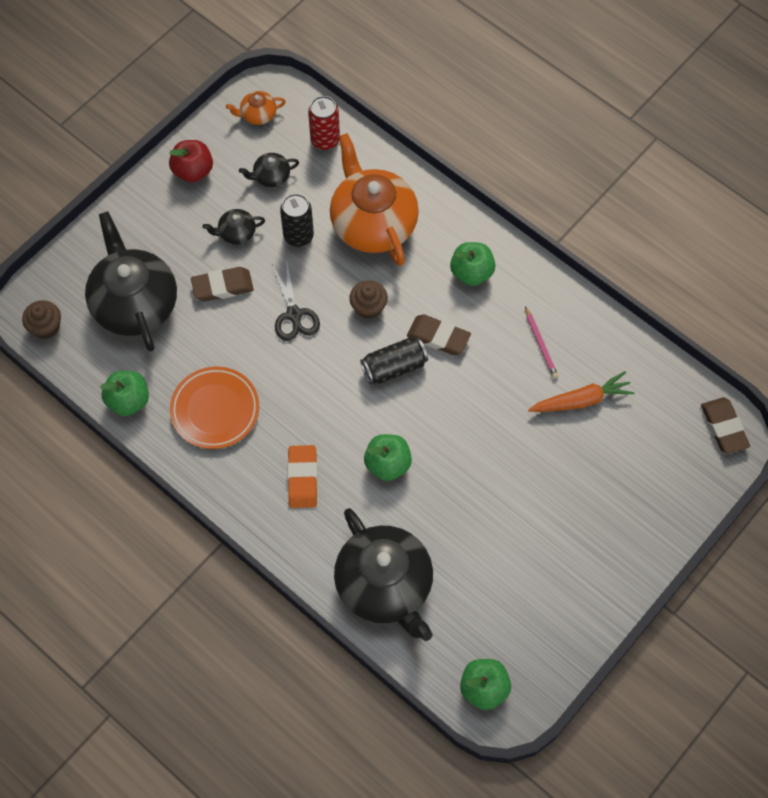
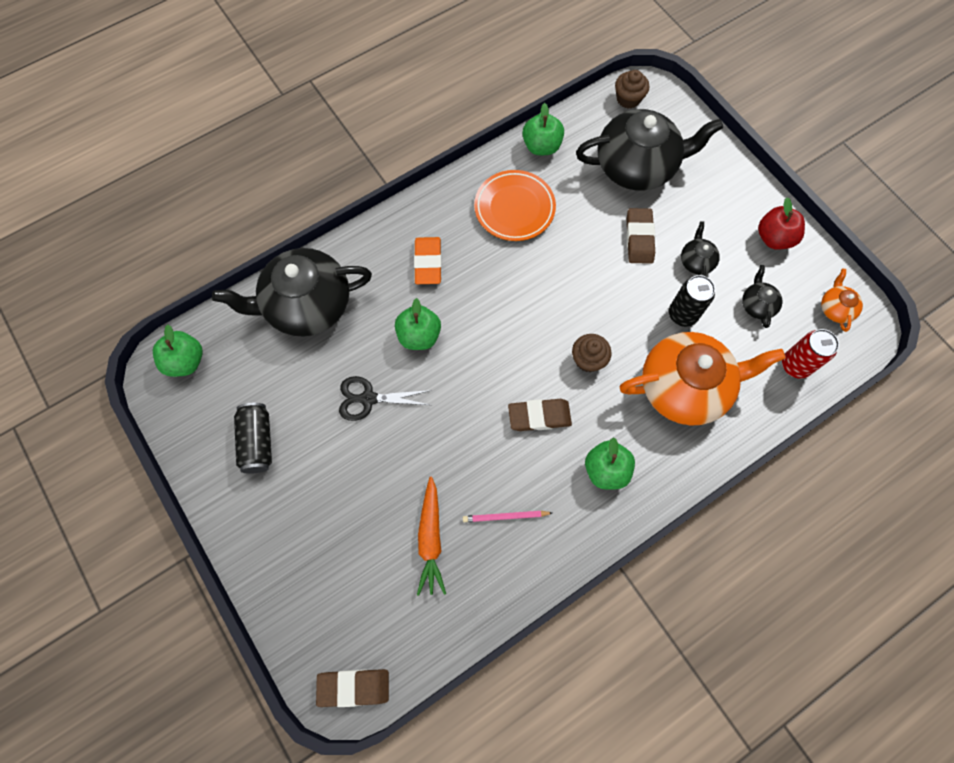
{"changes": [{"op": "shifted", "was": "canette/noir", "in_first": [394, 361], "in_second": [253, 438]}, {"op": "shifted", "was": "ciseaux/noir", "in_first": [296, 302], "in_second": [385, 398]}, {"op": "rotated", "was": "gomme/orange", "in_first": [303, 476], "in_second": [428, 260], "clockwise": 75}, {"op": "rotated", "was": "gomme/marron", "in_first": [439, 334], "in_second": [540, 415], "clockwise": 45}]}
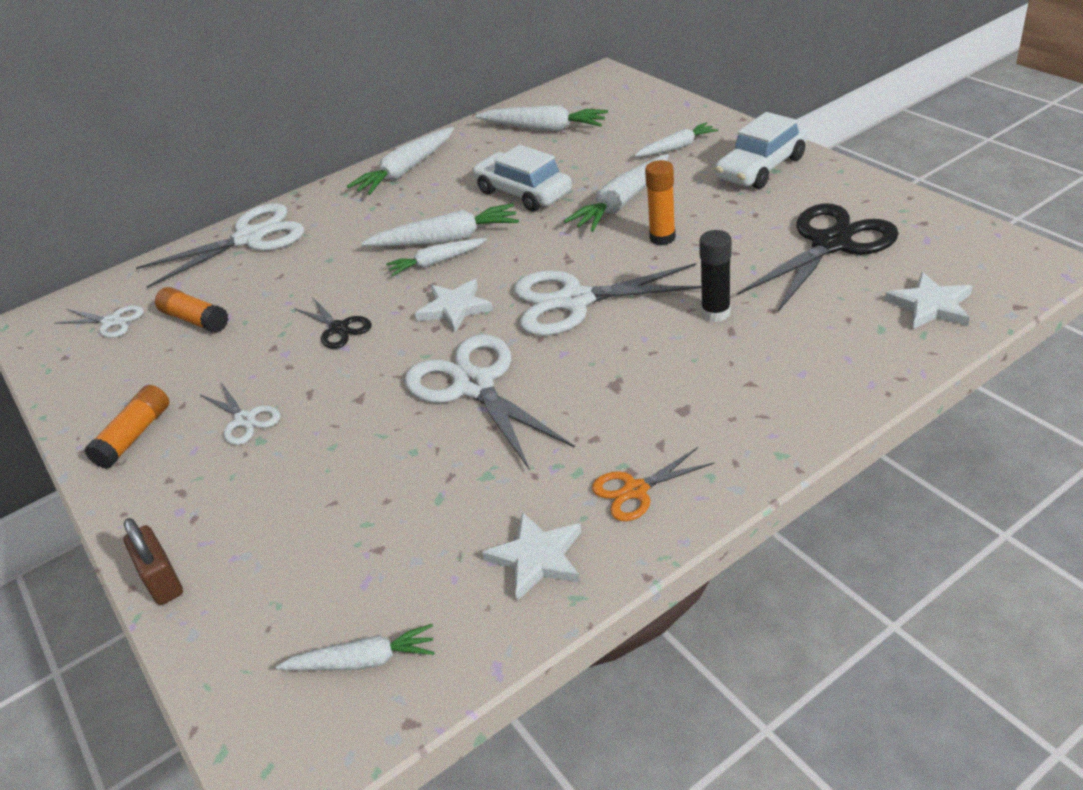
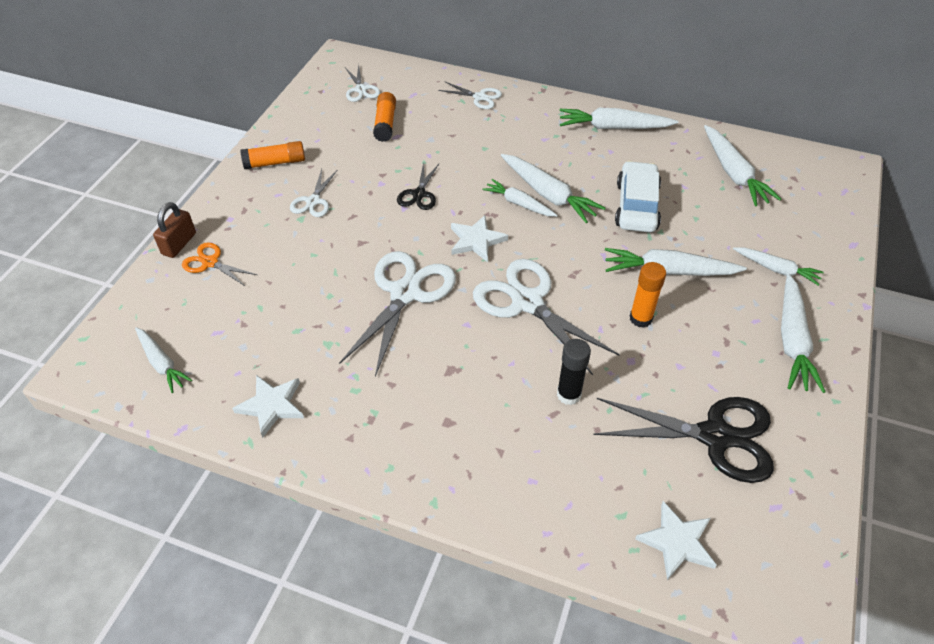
{"changes": [{"op": "shifted", "was": "ciseaux/orange", "in_first": [653, 484], "in_second": [219, 264]}, {"op": "scaled", "was": "ciseaux/blanc", "in_first": [220, 245], "in_second": [470, 95], "ratio": 0.52}, {"op": "swapped", "was": "voiture/blanc", "now": "carotte/blanc", "in_first": [761, 150], "in_second": [803, 333]}]}
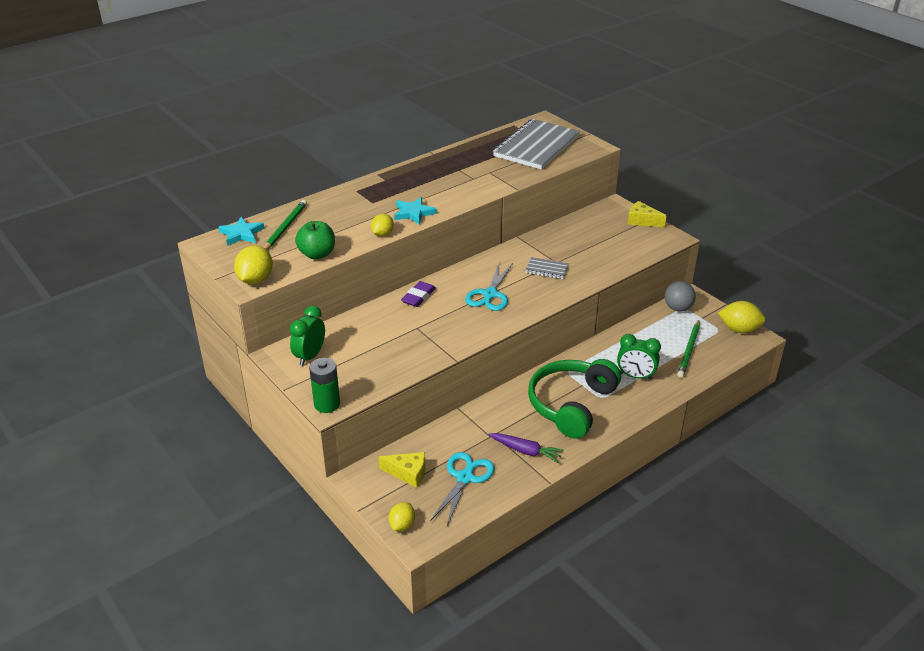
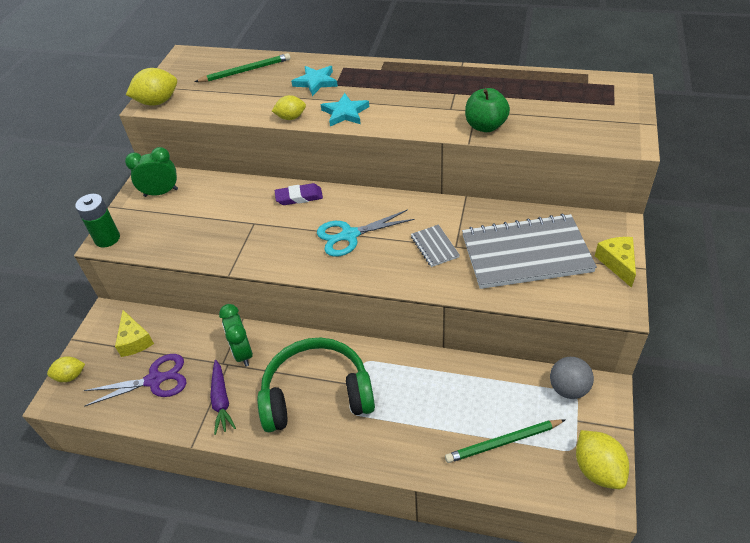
{"changes": [{"op": "repainted", "was": "ciseaux/turquoise", "now": "ciseaux/violet", "in_first": [462, 489], "in_second": [135, 380]}, {"op": "shifted", "was": "réveil/vert", "in_first": [639, 357], "in_second": [236, 335]}, {"op": "shifted", "was": "étoile/turquoise", "in_first": [241, 231], "in_second": [314, 81]}, {"op": "shifted", "was": "carnet/gris", "in_first": [536, 144], "in_second": [529, 251]}, {"op": "shifted", "was": "pomme/vert", "in_first": [315, 240], "in_second": [487, 110]}]}
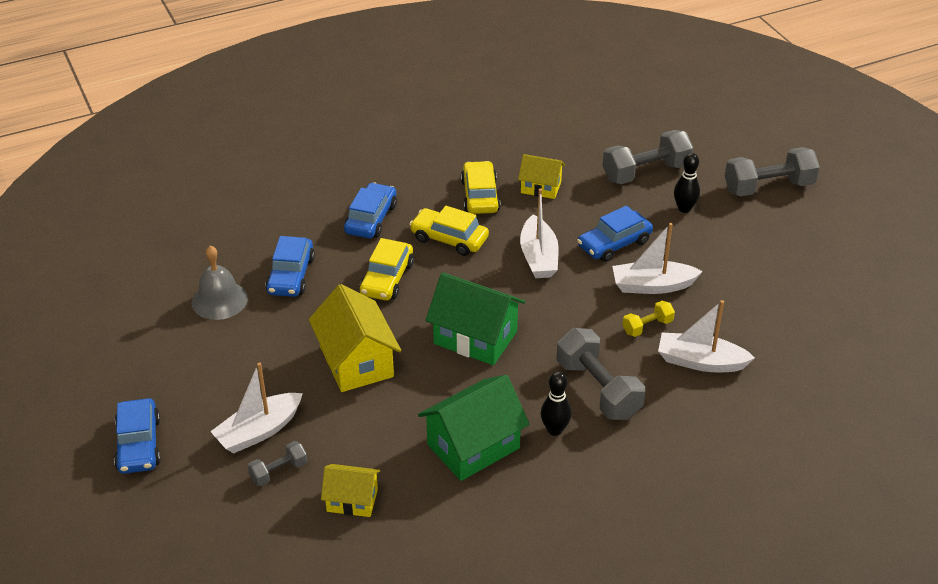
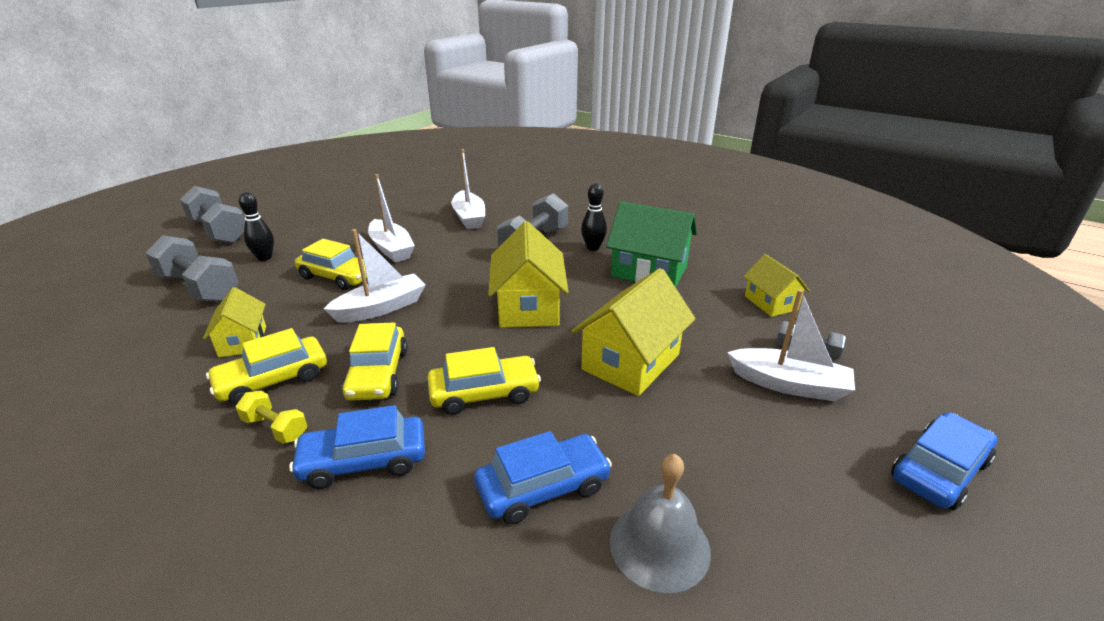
{"changes": [{"op": "shifted", "was": "haltère/jaune", "in_first": [649, 319], "in_second": [271, 417]}, {"op": "repainted", "was": "voiture/bleu", "now": "voiture/jaune", "in_first": [615, 234], "in_second": [331, 264]}, {"op": "repainted", "was": "maison/vert", "now": "maison/jaune", "in_first": [475, 318], "in_second": [528, 274]}]}
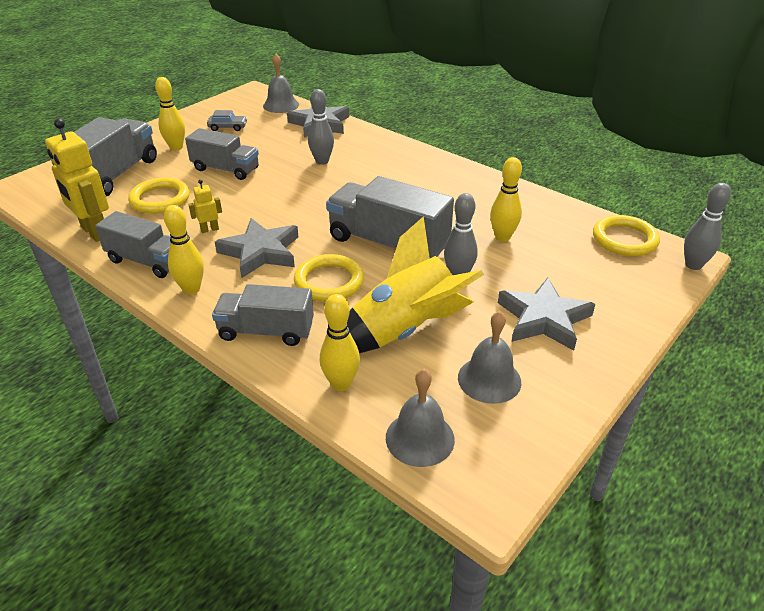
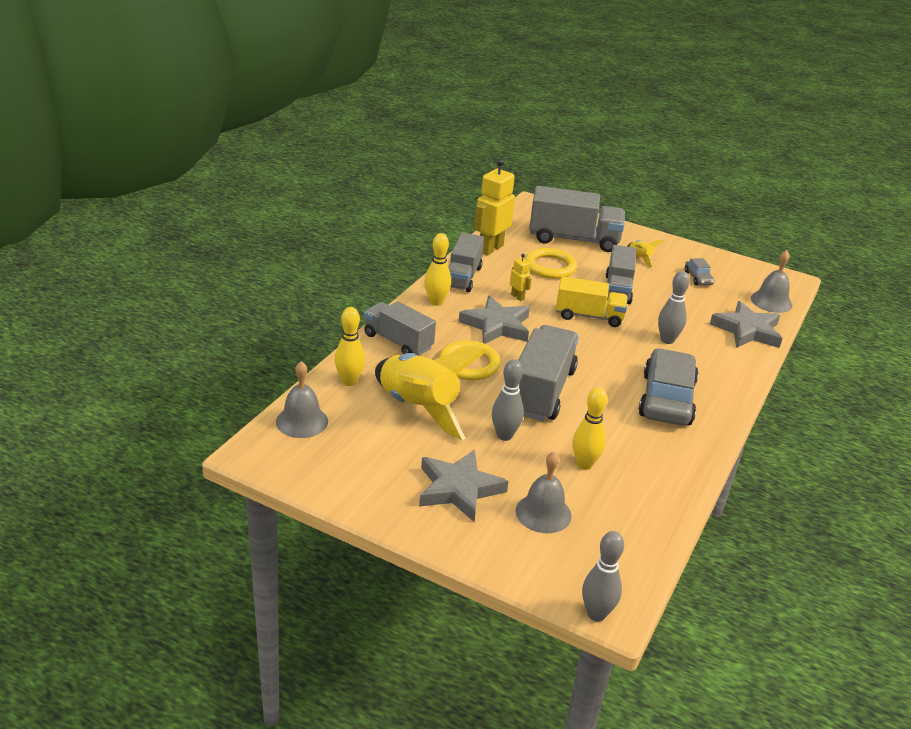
{"changes": [{"op": "rotated", "was": "camion/gris", "in_first": [263, 315], "in_second": [400, 328], "clockwise": -45}, {"op": "shifted", "was": "cloche/gris", "in_first": [489, 357], "in_second": [544, 492]}, {"op": "new", "now": "camion/jaune", "in_second": [592, 301]}, {"op": "swapped", "was": "quille/jaune", "now": "fusée/jaune", "in_first": [170, 114], "in_second": [645, 254]}, {"op": "new", "now": "voiture/gris", "in_second": [668, 387]}, {"op": "gone", "was": "anneau/jaune", "in_first": [626, 235]}]}
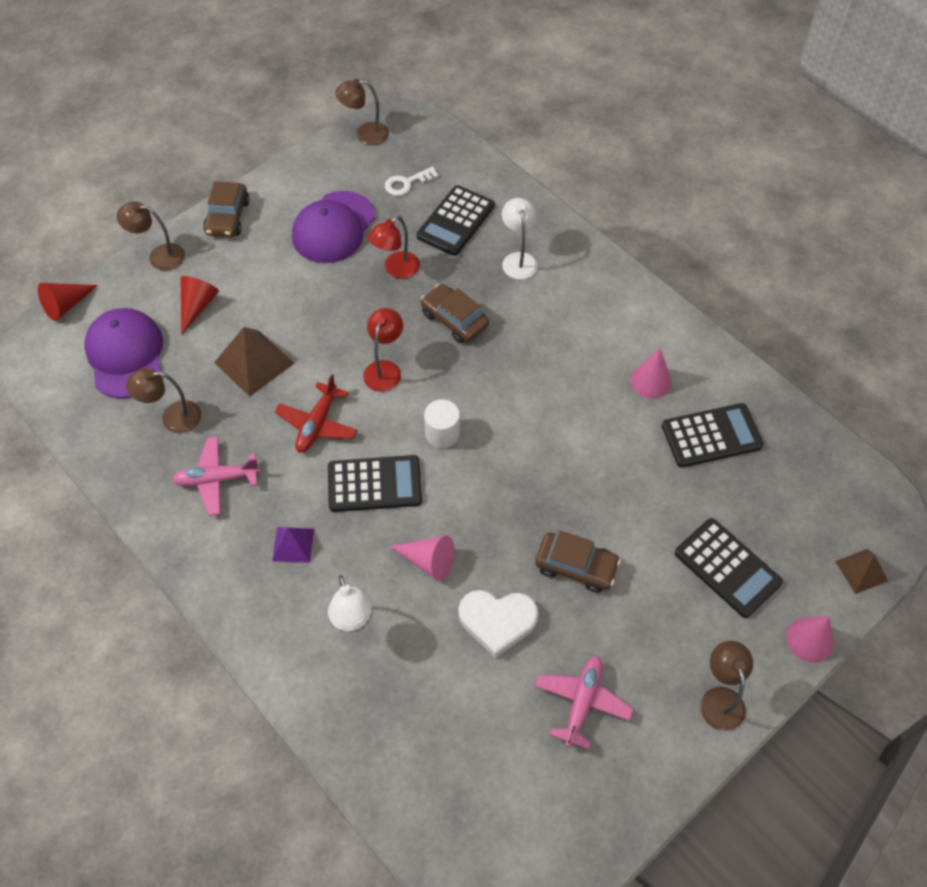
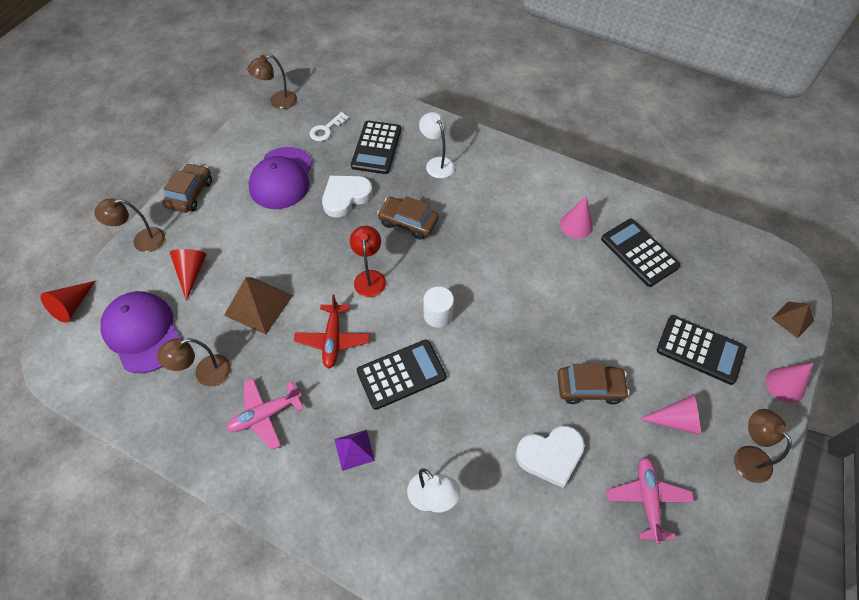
{"changes": [{"op": "rotated", "was": "voiture/marron", "in_first": [226, 209], "in_second": [187, 188], "clockwise": -150}, {"op": "swapped", "was": "lampe/rouge", "now": "cœur/blanc", "in_first": [394, 247], "in_second": [347, 197]}, {"op": "rotated", "was": "calculatrice/noir", "in_first": [713, 435], "in_second": [640, 253], "clockwise": -90}, {"op": "shifted", "was": "cône/rose", "in_first": [421, 558], "in_second": [670, 415]}]}
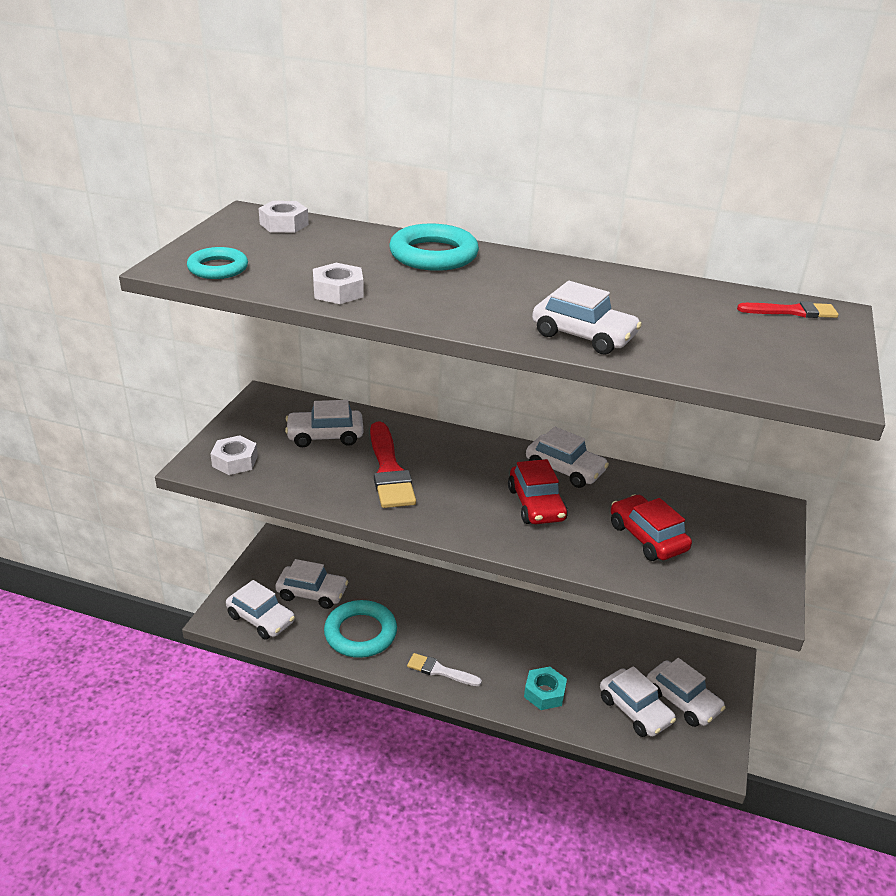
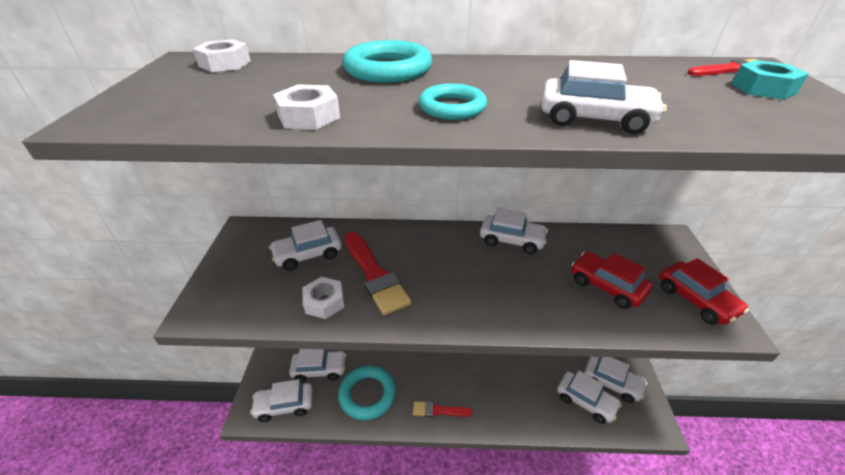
{"changes": [{"op": "rotated", "was": "voiture/blanc", "in_first": [260, 610], "in_second": [281, 400], "clockwise": 150}, {"op": "shifted", "was": "écrou/blanc", "in_first": [234, 455], "in_second": [323, 298]}, {"op": "repainted", "was": "pinceau/blanc", "now": "pinceau/rouge", "in_first": [444, 669], "in_second": [443, 409]}, {"op": "shifted", "was": "anneau/turquoise", "in_first": [217, 263], "in_second": [453, 102]}, {"op": "shifted", "was": "voiture/rouge", "in_first": [538, 491], "in_second": [704, 291]}, {"op": "shifted", "was": "écrou/turquoise", "in_first": [545, 688], "in_second": [770, 80]}]}
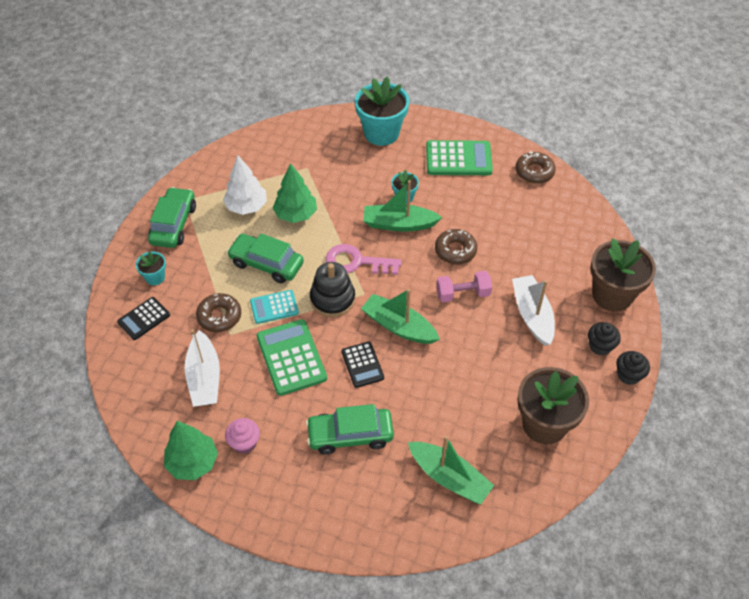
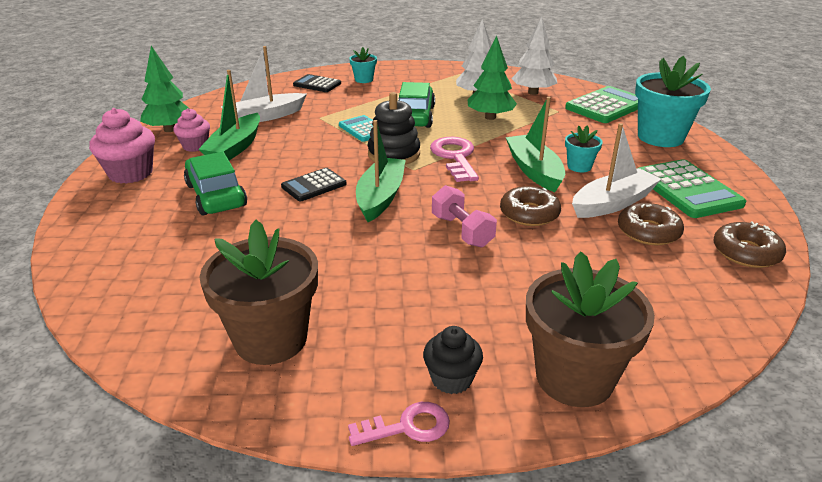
{"changes": [{"op": "new", "now": "muffin/rose", "in_second": [122, 146]}, {"op": "shifted", "was": "bateau/vert", "in_first": [451, 470], "in_second": [229, 115]}, {"op": "swapped", "was": "muffin/noir", "now": "clé/rose", "in_first": [633, 368], "in_second": [399, 424]}, {"op": "new", "now": "arbre/blanc", "in_second": [534, 55]}, {"op": "shifted", "was": "calculatrice/vert", "in_first": [292, 357], "in_second": [601, 104]}, {"op": "shifted", "was": "bateau/blanc", "in_first": [533, 310], "in_second": [616, 170]}, {"op": "shifted", "was": "beignet/marron", "in_first": [218, 312], "in_second": [651, 224]}, {"op": "gone", "was": "voiture/vert", "in_first": [172, 217]}]}
